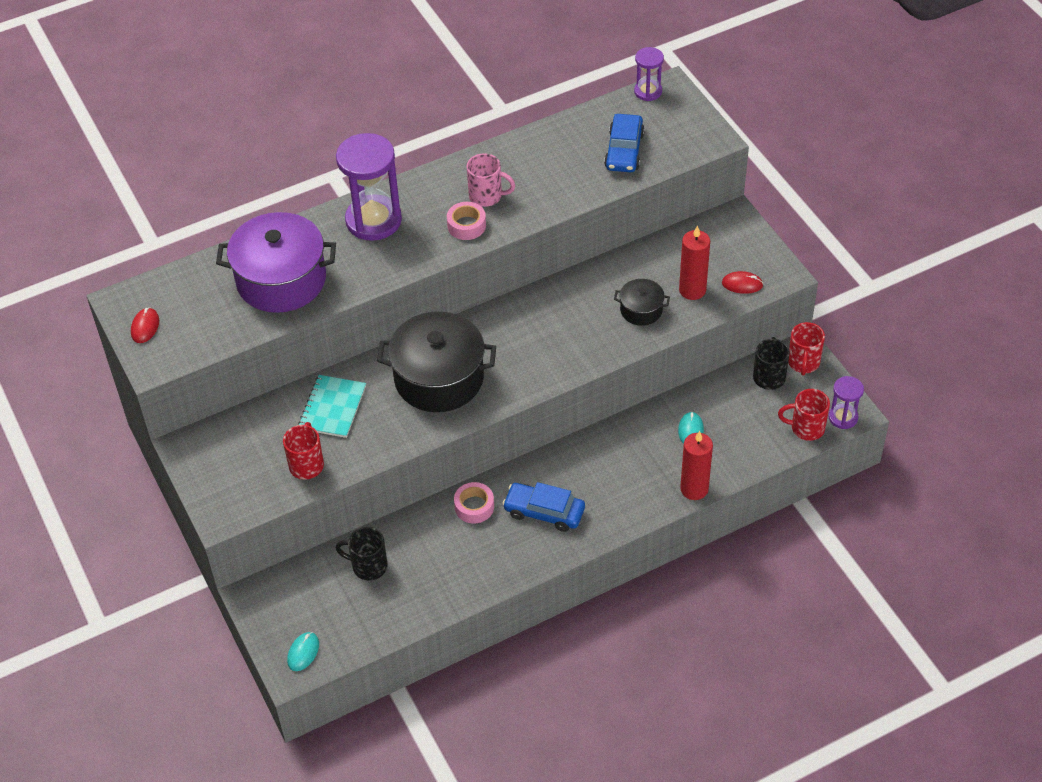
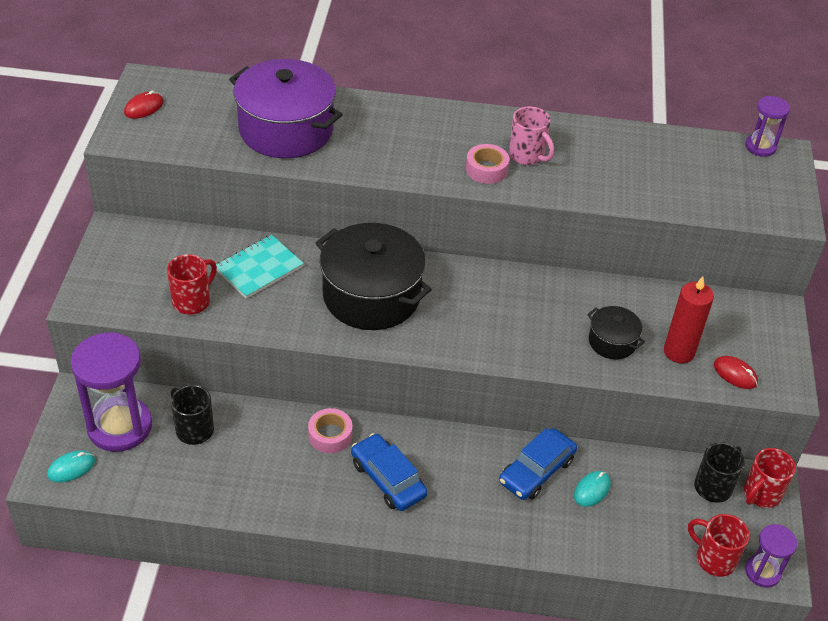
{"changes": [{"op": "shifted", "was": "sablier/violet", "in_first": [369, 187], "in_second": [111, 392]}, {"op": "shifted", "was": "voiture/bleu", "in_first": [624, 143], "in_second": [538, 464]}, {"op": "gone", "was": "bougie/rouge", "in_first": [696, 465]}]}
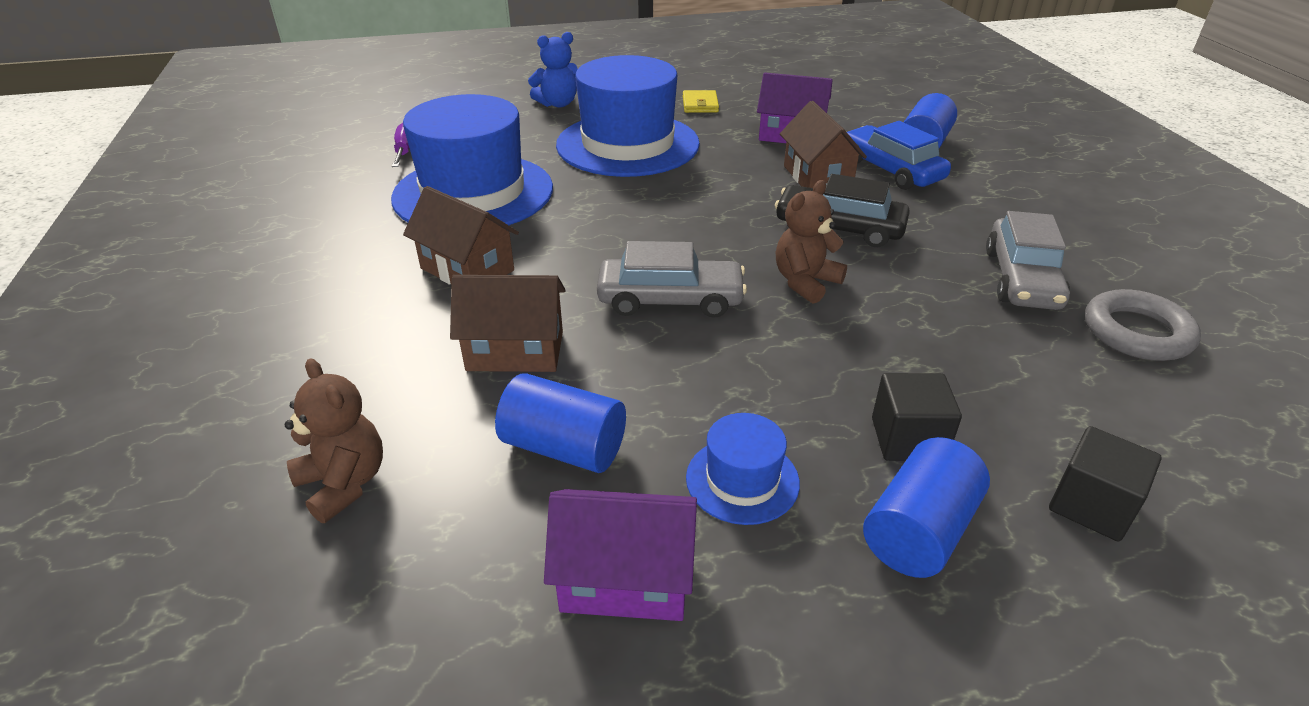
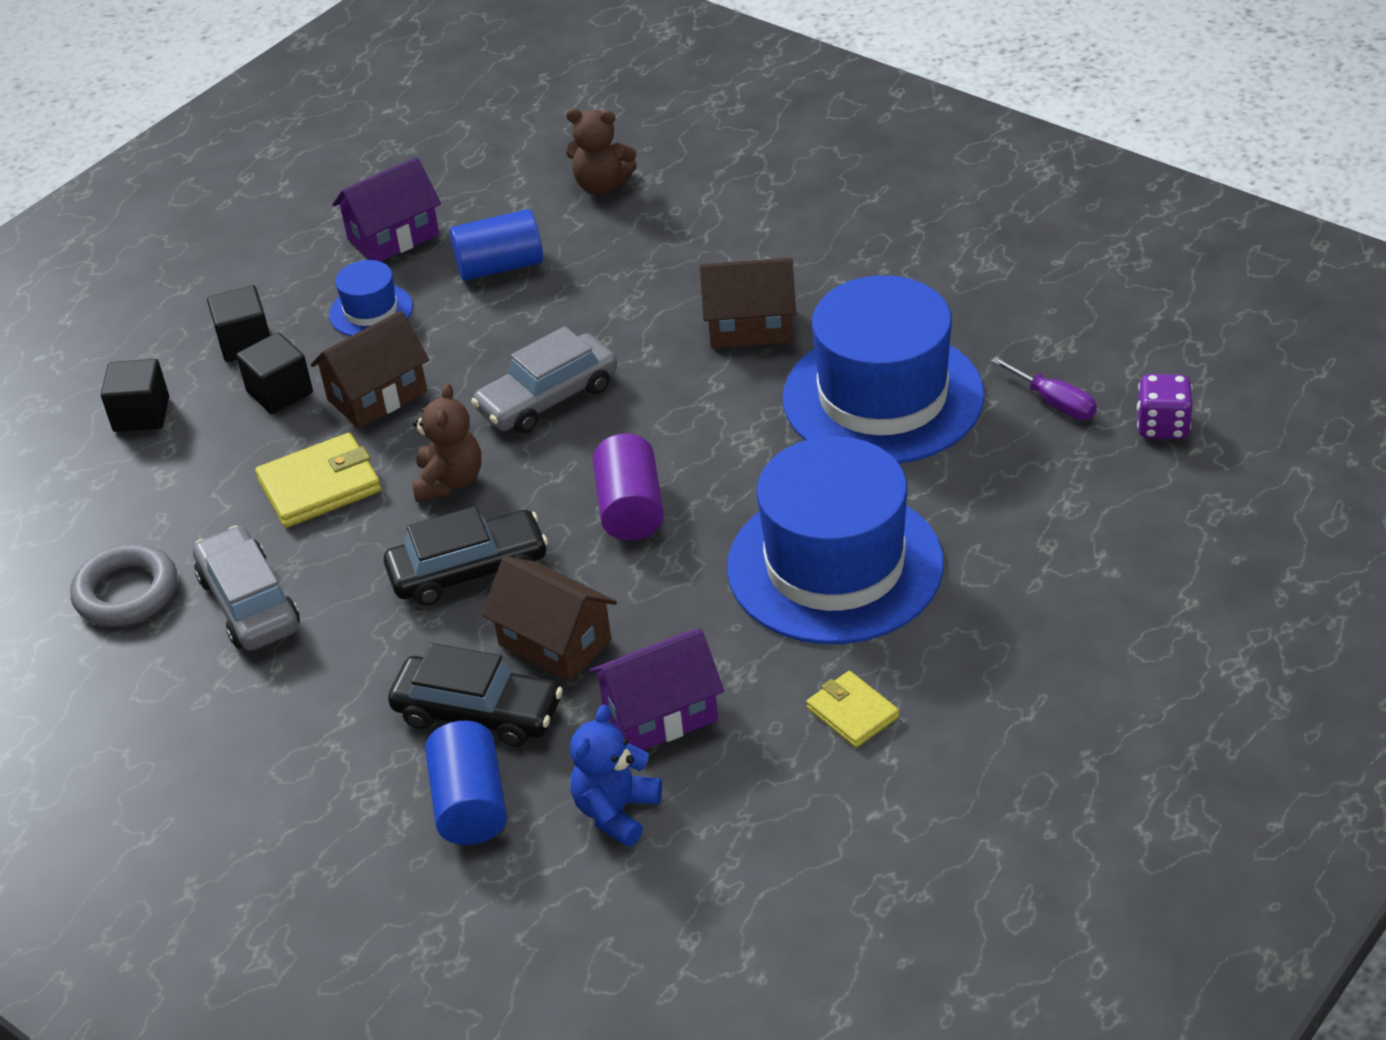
{"changes": [{"op": "swapped", "was": "cylindre/bleu", "now": "cube/noir", "in_first": [926, 507], "in_second": [238, 323]}, {"op": "new", "now": "portefeuille/jaune", "in_second": [318, 480]}, {"op": "shifted", "was": "maison/marron", "in_first": [508, 323], "in_second": [370, 369]}, {"op": "repainted", "was": "voiture/bleu", "now": "voiture/noir", "in_first": [899, 155], "in_second": [475, 695]}, {"op": "shifted", "was": "ours en peluche/bleu", "in_first": [553, 70], "in_second": [616, 776]}, {"op": "new", "now": "cylindre/violet", "in_second": [628, 487]}, {"op": "new", "now": "dé/violet", "in_second": [1164, 406]}]}
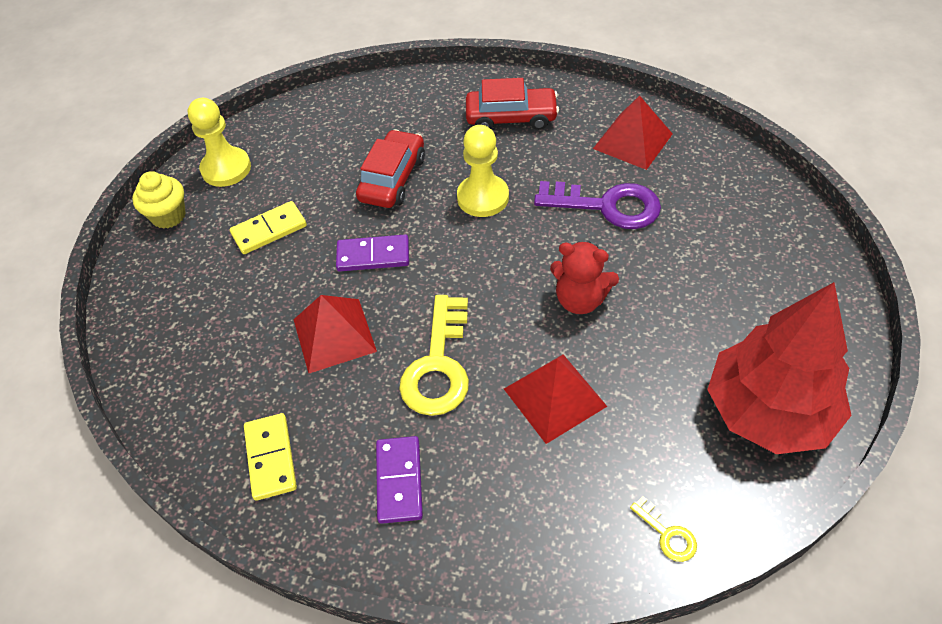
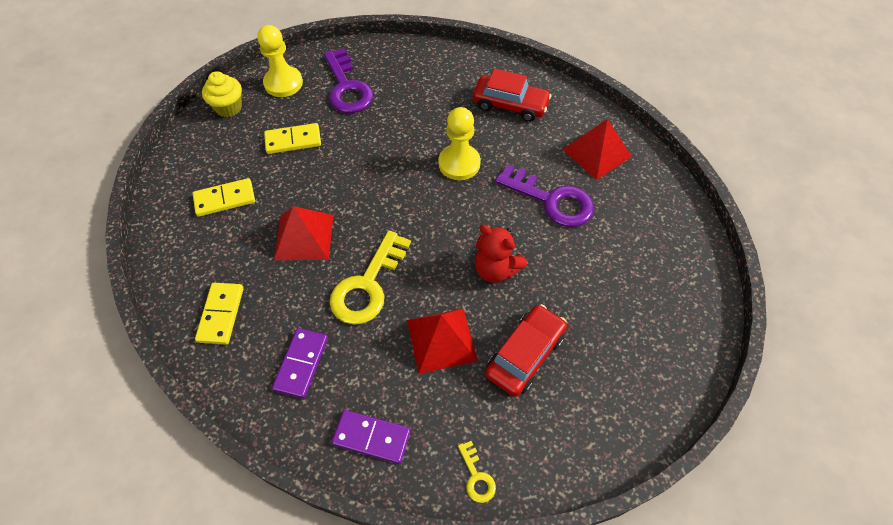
{"changes": [{"op": "new", "now": "domino/jaune", "in_second": [224, 197]}, {"op": "new", "now": "clé/violet", "in_second": [348, 80]}, {"op": "shifted", "was": "domino/violet", "in_first": [372, 253], "in_second": [371, 437]}, {"op": "shifted", "was": "voiture/rouge", "in_first": [390, 168], "in_second": [526, 350]}, {"op": "gone", "was": "arbre/rouge", "in_first": [779, 368]}]}
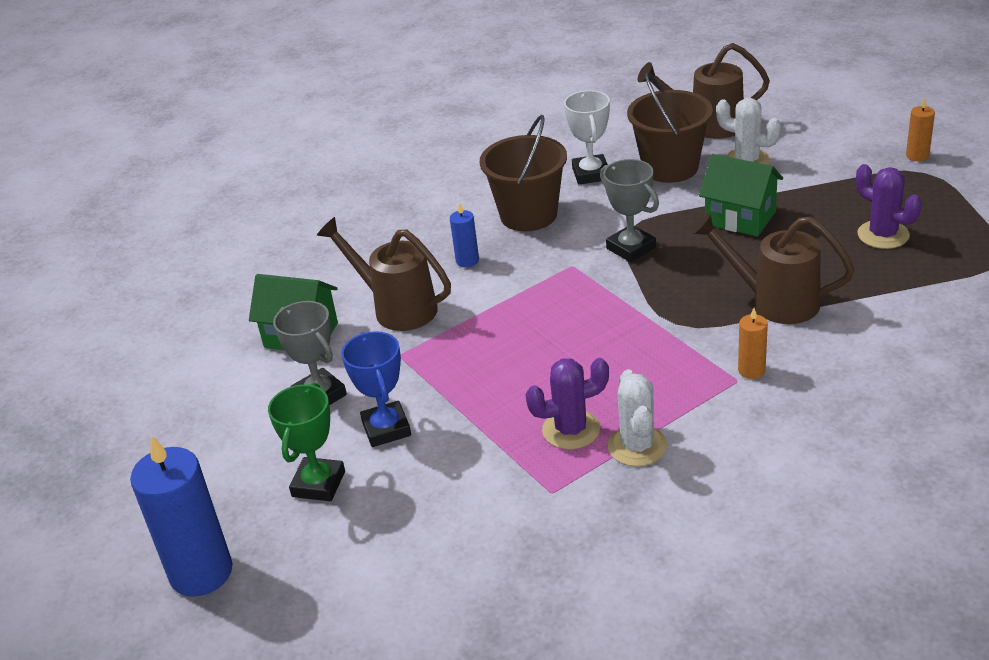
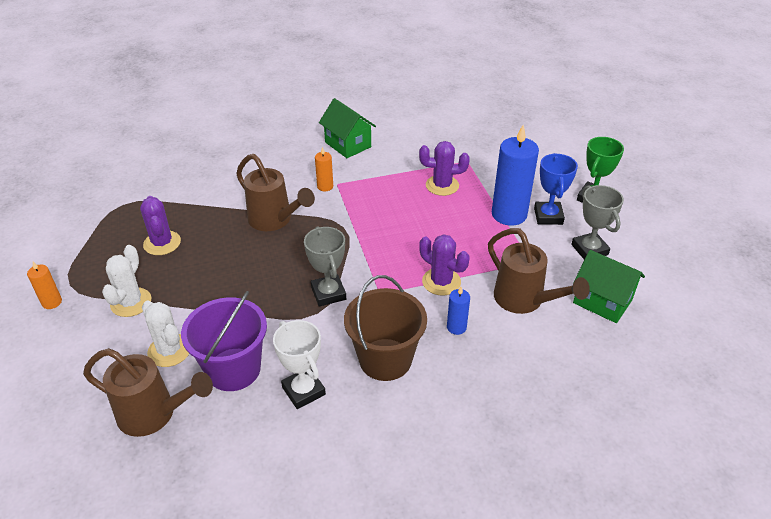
{"changes": [{"op": "shifted", "was": "cactus/blanc", "in_first": [638, 418], "in_second": [126, 281]}, {"op": "repainted", "was": "seau/marron", "now": "seau/violet", "in_first": [670, 127], "in_second": [224, 341]}, {"op": "rotated", "was": "trophée/blanc", "in_first": [587, 137], "in_second": [299, 364], "clockwise": -45}, {"op": "shifted", "was": "maison/vert", "in_first": [741, 195], "in_second": [347, 128]}, {"op": "new", "now": "cactus/violet", "in_second": [444, 265]}, {"op": "shifted", "was": "bougie/bleu", "in_first": [181, 516], "in_second": [515, 175]}]}
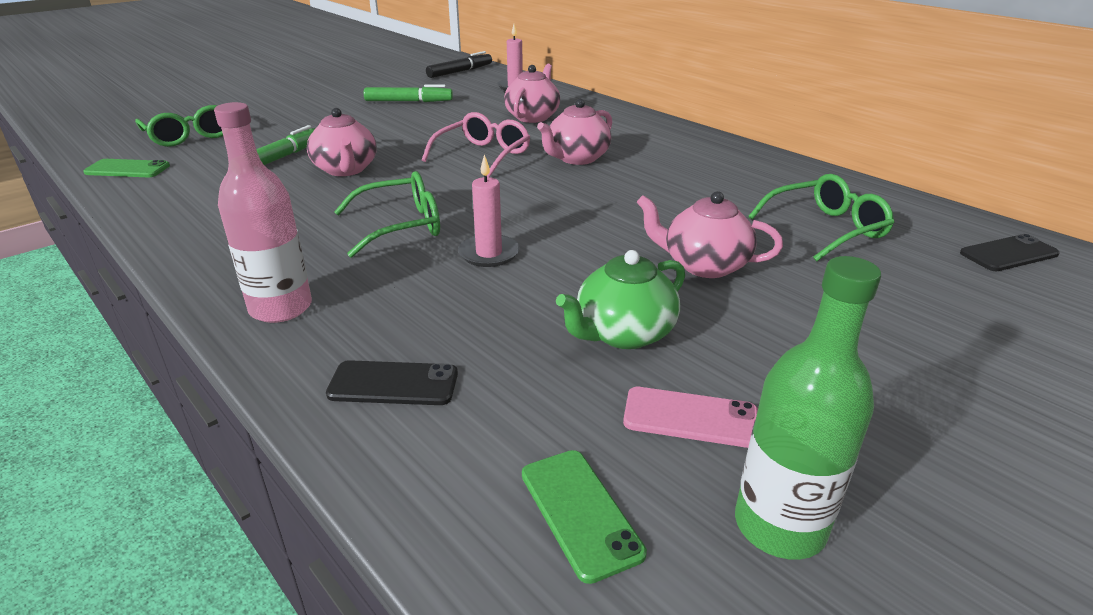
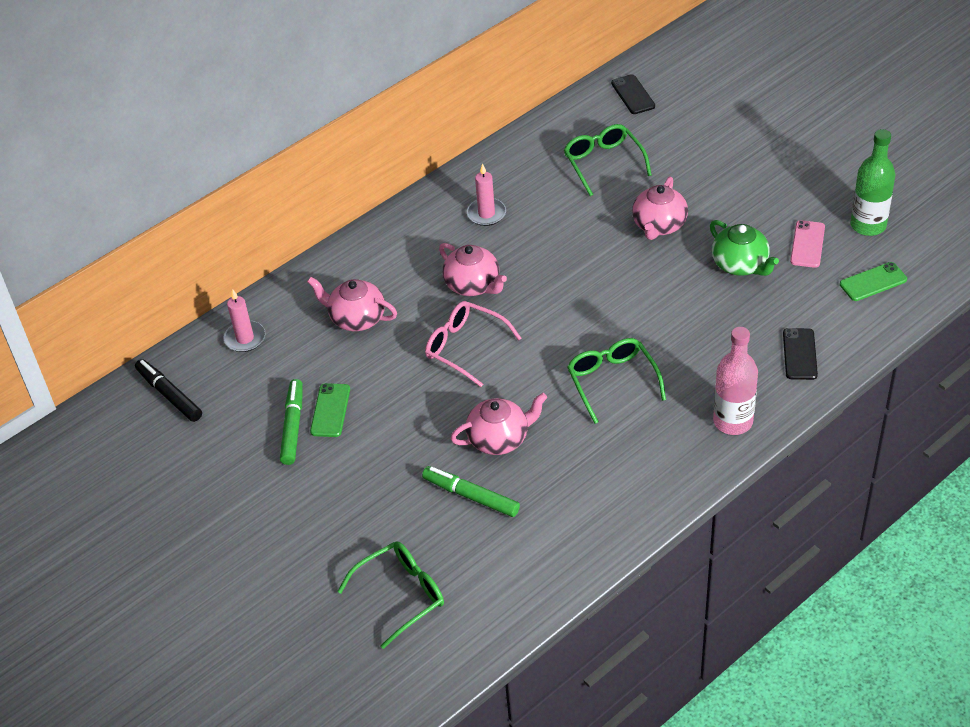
{"changes": [{"op": "shifted", "was": "téléphone/vert", "in_first": [126, 168], "in_second": [330, 410]}, {"op": "shifted", "was": "bougie/rose", "in_first": [489, 210], "in_second": [486, 194]}]}
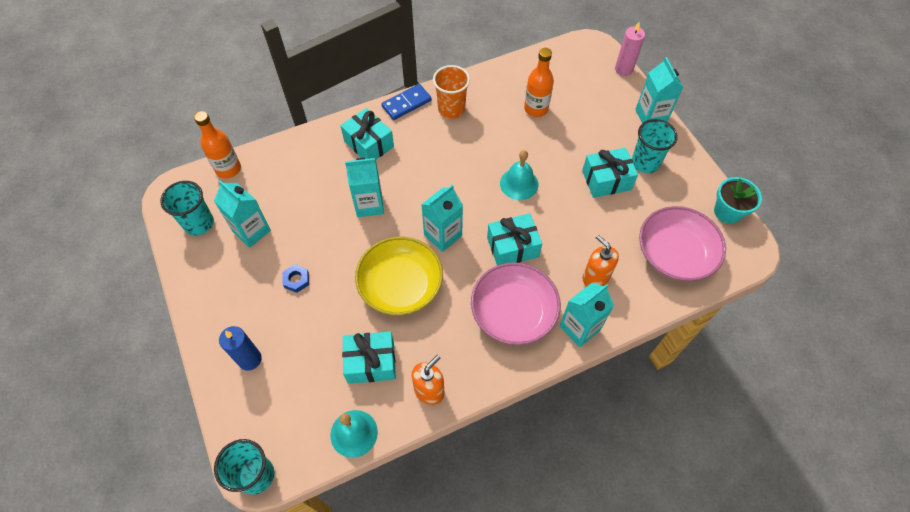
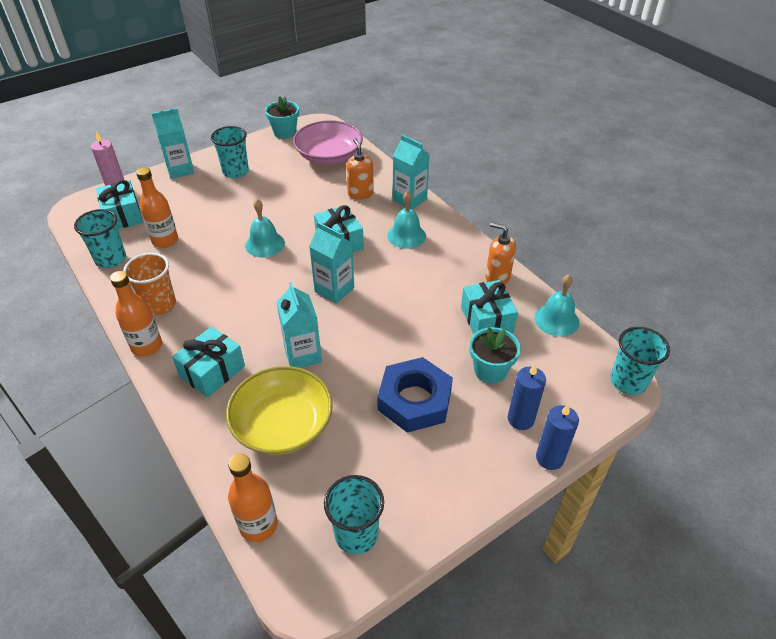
{"changes": [{"op": "new", "now": "gobelet/turquoise", "in_second": [100, 238]}, {"op": "shifted", "was": "cadeau/turquoise", "in_first": [610, 173], "in_second": [119, 204]}, {"op": "swapped", "was": "domino/bleu", "now": "bouteille/orange", "in_first": [406, 102], "in_second": [136, 314]}, {"op": "shifted", "was": "bol/jaune", "in_first": [399, 276], "in_second": [279, 410]}, {"op": "rotated", "was": "distributeur de savon/orange", "in_first": [601, 260], "in_second": [360, 169], "clockwise": 120}, {"op": "scaled", "was": "écrou/bleu", "in_first": [295, 278], "in_second": [415, 395], "ratio": 2.35}, {"op": "swapped", "was": "bol/rose", "now": "cloche/turquoise", "in_first": [516, 304], "in_second": [406, 220]}, {"op": "new", "now": "pot de fleurs/turquoise", "in_second": [495, 355]}, {"op": "new", "now": "bougie/bleu", "in_second": [557, 437]}, {"op": "gone", "was": "brique de lait/turquoise", "in_first": [242, 214]}]}
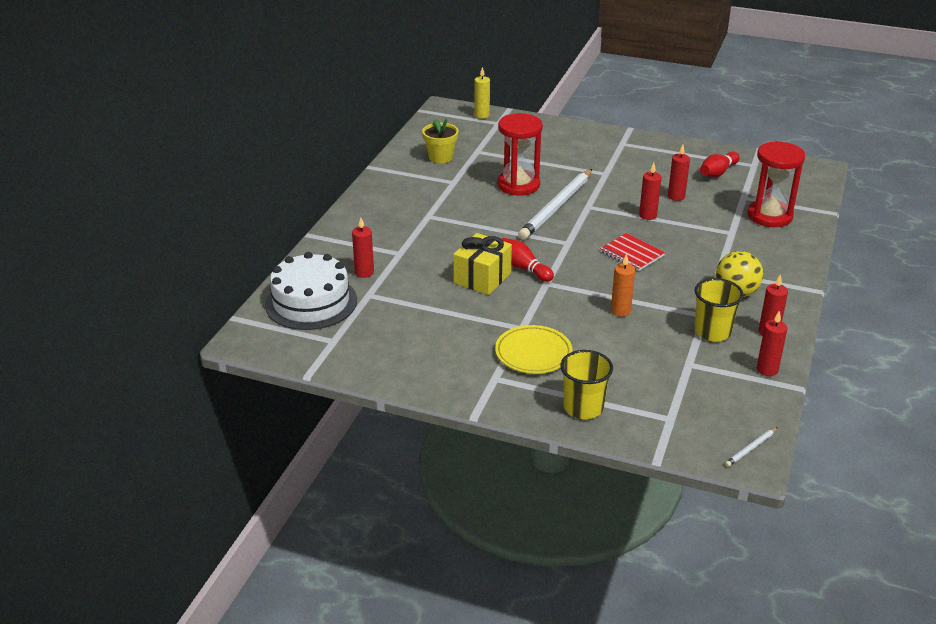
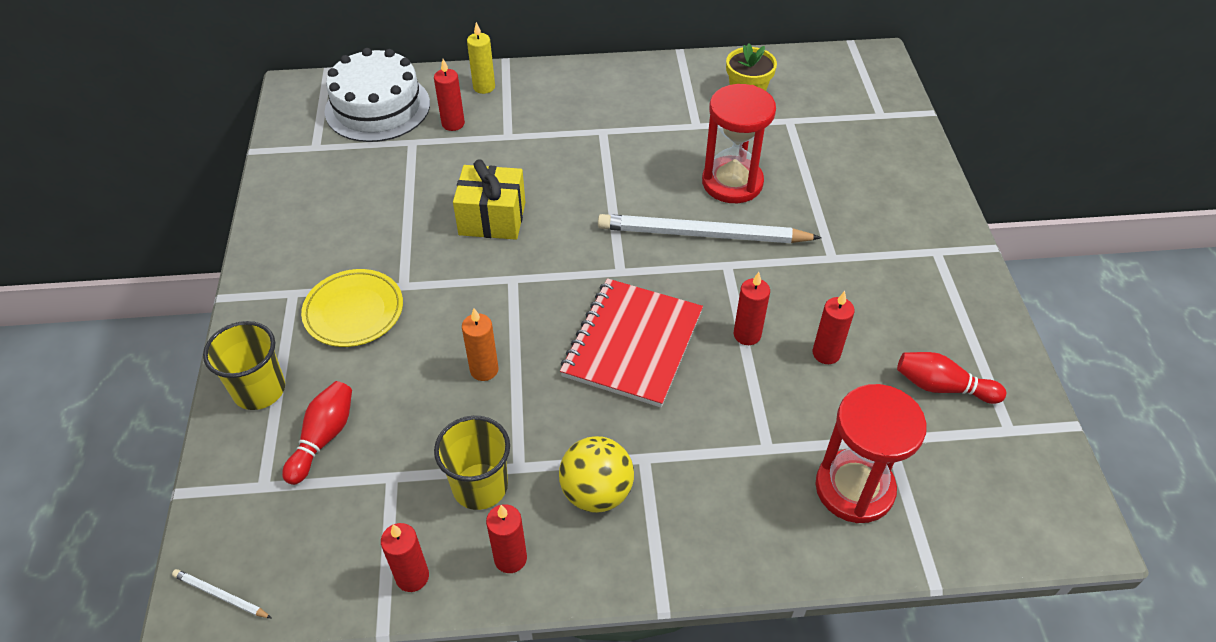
{"changes": [{"op": "shifted", "was": "quille/rouge", "in_first": [527, 260], "in_second": [317, 433]}, {"op": "shifted", "was": "bougie/jaune", "in_first": [482, 93], "in_second": [481, 58]}, {"op": "scaled", "was": "carnet/rouge", "in_first": [632, 252], "in_second": [631, 342], "ratio": 1.7}]}
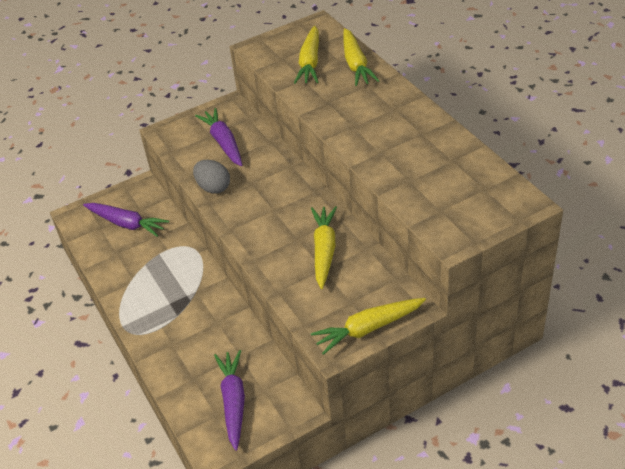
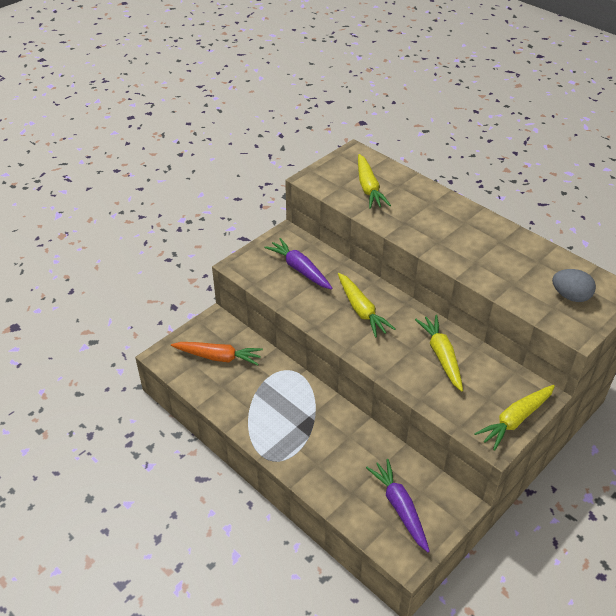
{"changes": [{"op": "repainted", "was": "carotte/violet", "now": "carotte/orange", "in_first": [126, 220], "in_second": [217, 353]}, {"op": "shifted", "was": "carotte/jaune", "in_first": [361, 57], "in_second": [366, 305]}, {"op": "shifted", "was": "œuf/gris", "in_first": [211, 177], "in_second": [574, 285]}]}
